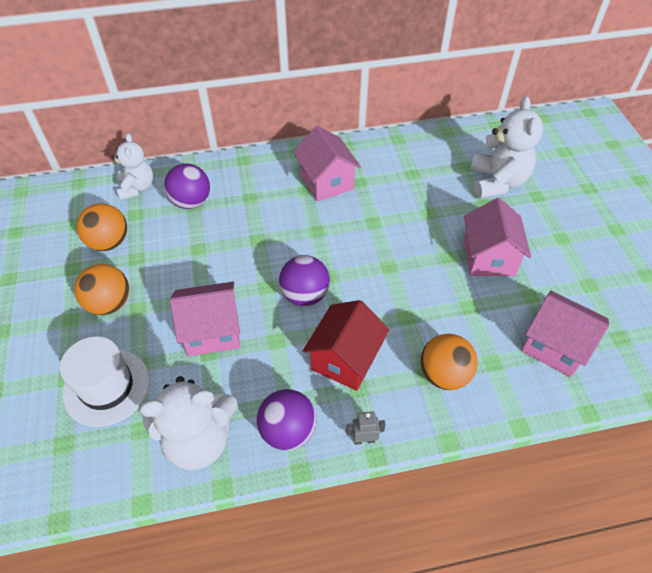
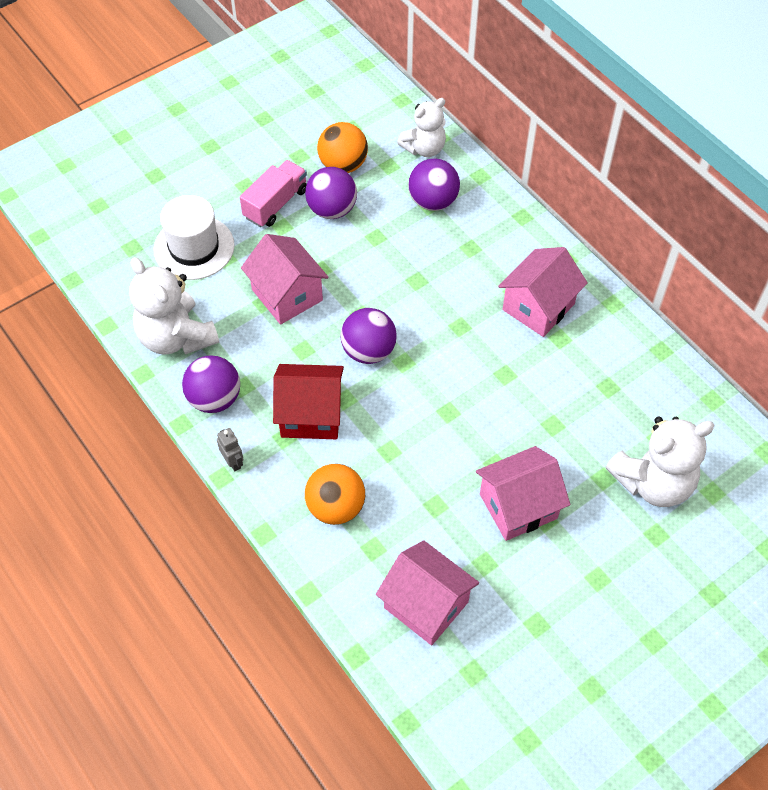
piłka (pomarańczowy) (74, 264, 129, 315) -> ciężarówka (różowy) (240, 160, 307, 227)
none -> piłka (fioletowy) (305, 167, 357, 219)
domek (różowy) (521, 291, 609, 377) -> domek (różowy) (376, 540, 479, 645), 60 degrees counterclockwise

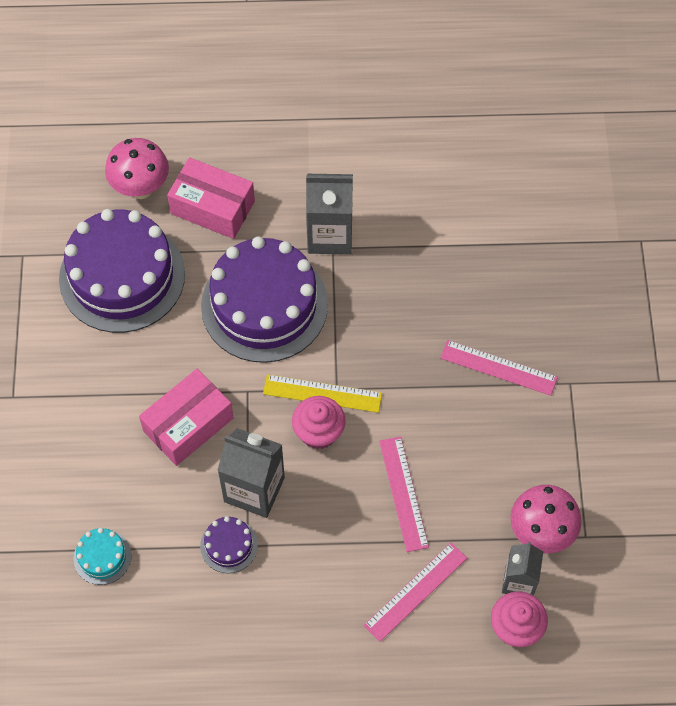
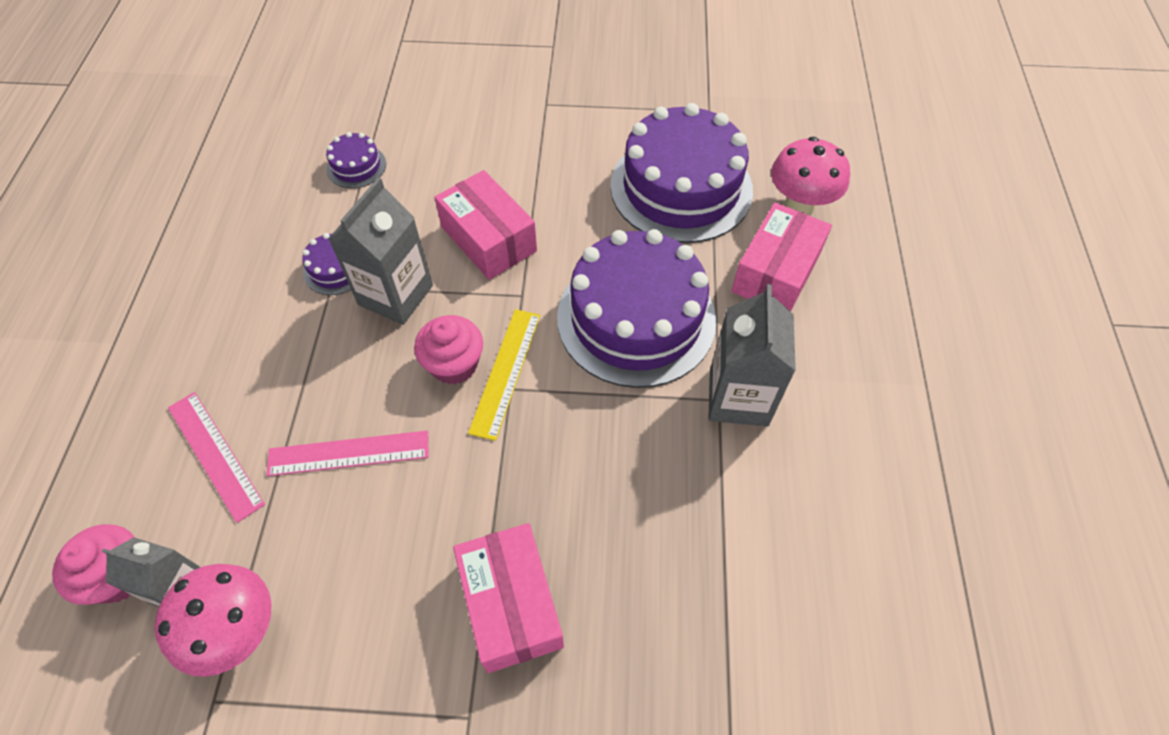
tort (turkusowy) (74, 528, 132, 585) -> tort (fioletowy) (326, 132, 386, 188)
linijka (różowy) (440, 340, 558, 396) -> pudełko (różowy) (453, 523, 564, 673)

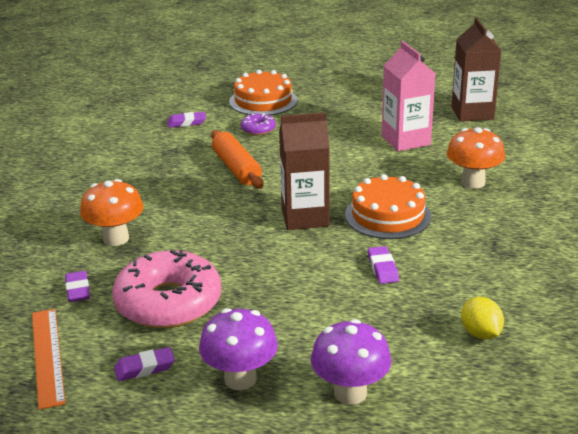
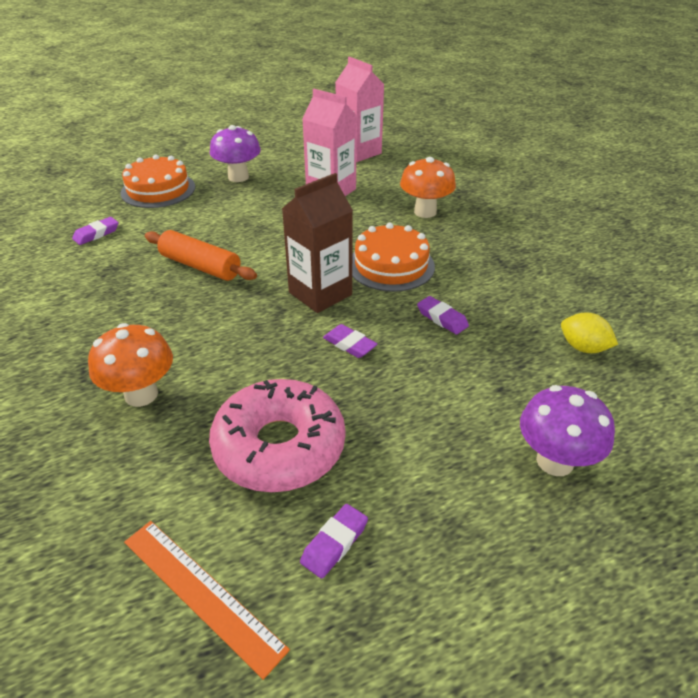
grzyb (fioletowy) (199, 308, 278, 390) -> grzyb (fioletowy) (210, 125, 261, 182), moved
gumka do mazania (fioletowy) (65, 271, 90, 302) -> gumka do mazania (fioletowy) (323, 324, 377, 358), moved
karton mleka (brązowy) (451, 17, 502, 122) -> karton mleka (różowy) (335, 57, 384, 162)
donut (fioletowy) (241, 113, 276, 135) -> none

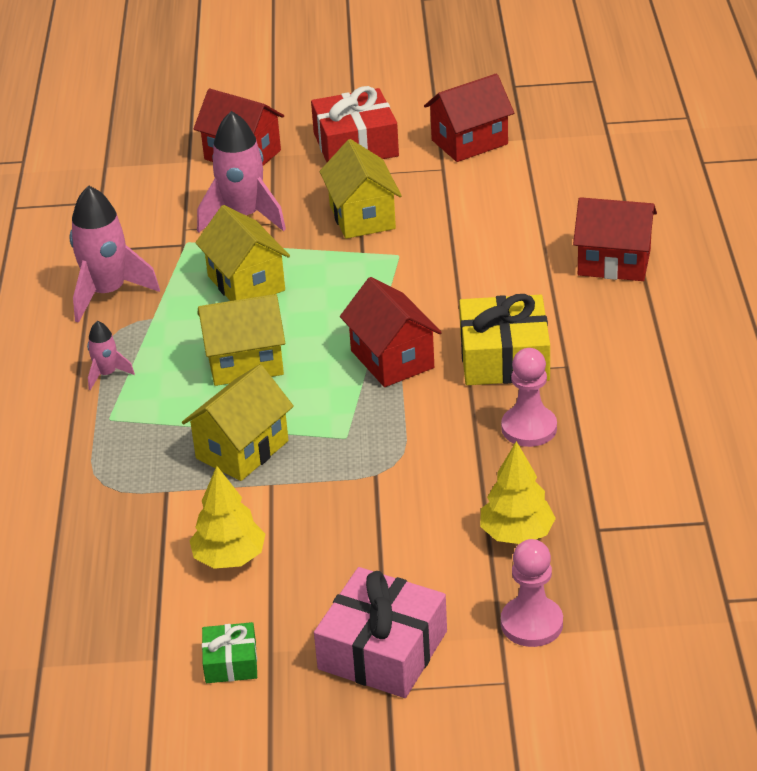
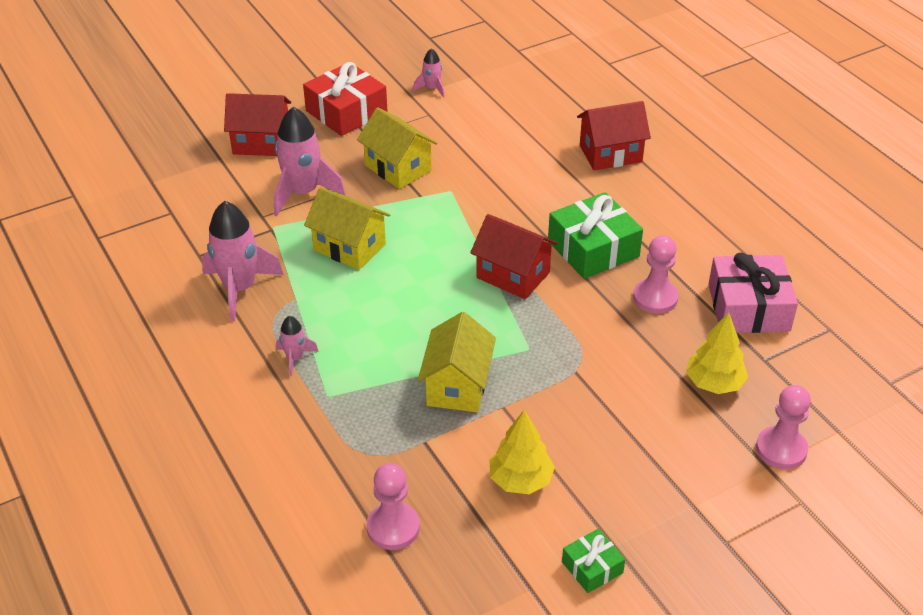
none -> pionek (różowy) (367, 463, 420, 550)
domek (czerwony) (424, 73, 514, 162) -> rakieta (różowy) (413, 48, 445, 98)
prezent (żółty) (459, 294, 550, 385) -> prezent (zielony) (548, 192, 643, 279)
prezent (różowy) (314, 567, 447, 698) -> prezent (różowy) (708, 253, 798, 333), moved
domek (żółty) (197, 294, 285, 386) -> none

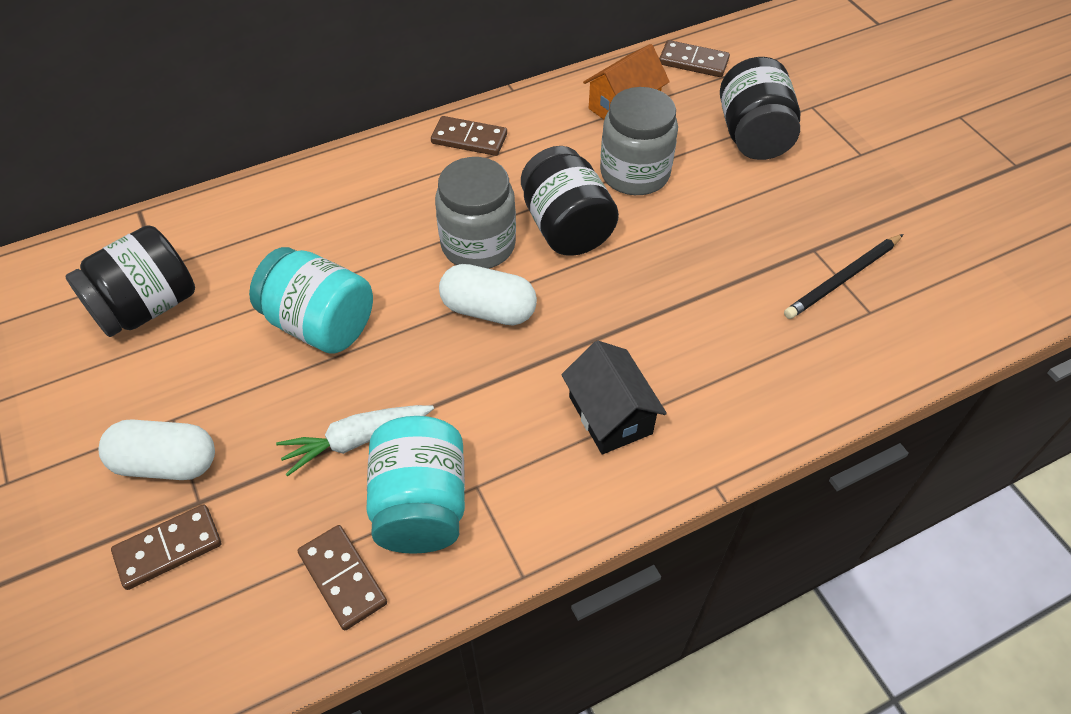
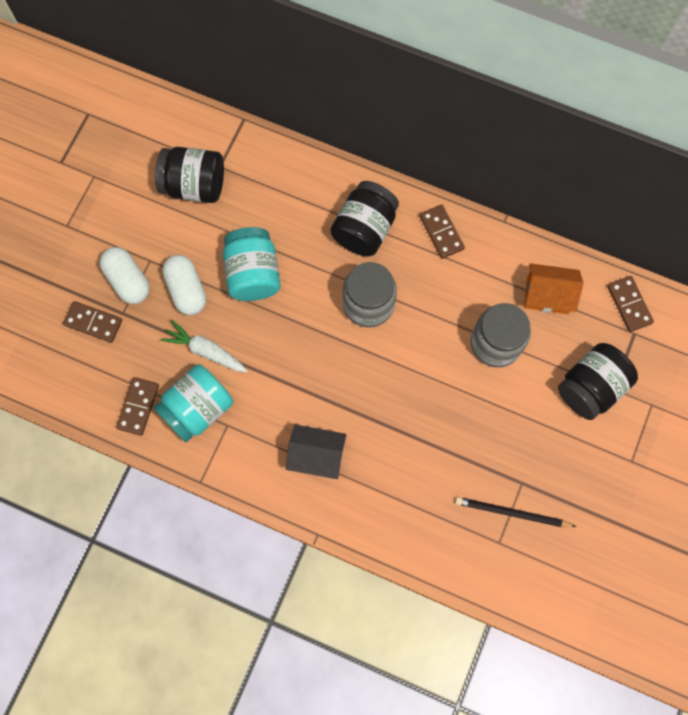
kapsułka (biały) (439, 264, 537, 325) -> kapsułka (biały) (162, 255, 206, 315), moved
domek (czarny) (561, 340, 667, 454) -> domek (czarny) (286, 424, 346, 479), 75 degrees clockwise
słoik (czarny) (521, 146, 619, 256) -> słoik (czarny) (330, 181, 399, 256), moved

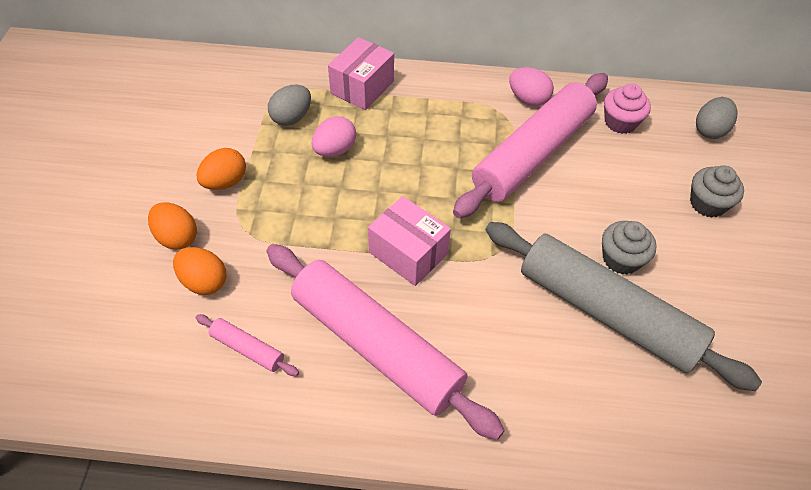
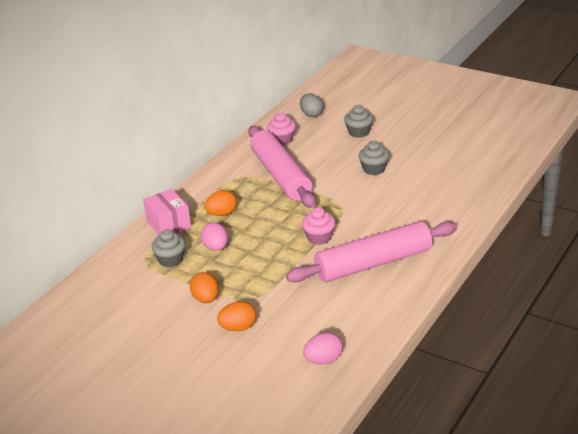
jajko (szary) (268, 85, 311, 126) -> muffinka (szary) (152, 229, 186, 267)
jajko (pomarańczowy) (173, 247, 226, 295) -> jajko (pomarańczowy) (204, 190, 237, 216), moved
pudełko (różowy) (368, 196, 451, 286) -> muffinka (różowy) (302, 207, 336, 245)
jajko (różowy) (509, 67, 554, 106) -> jajko (różowy) (303, 332, 343, 364), moved
wałek do ciasta (różowy) (196, 314, 299, 376) -> none
wałek do ciasta (szary) (486, 222, 762, 391) -> none

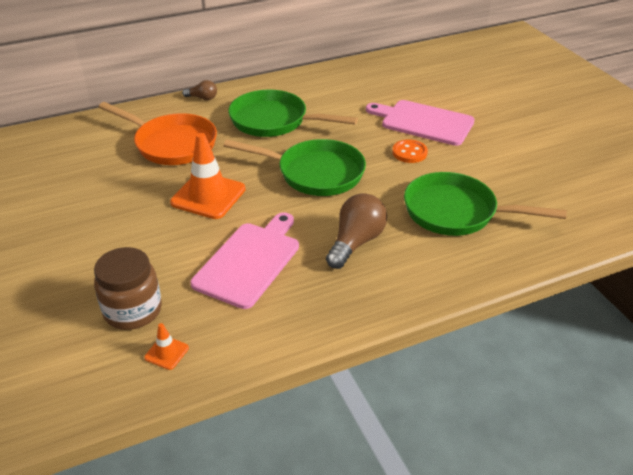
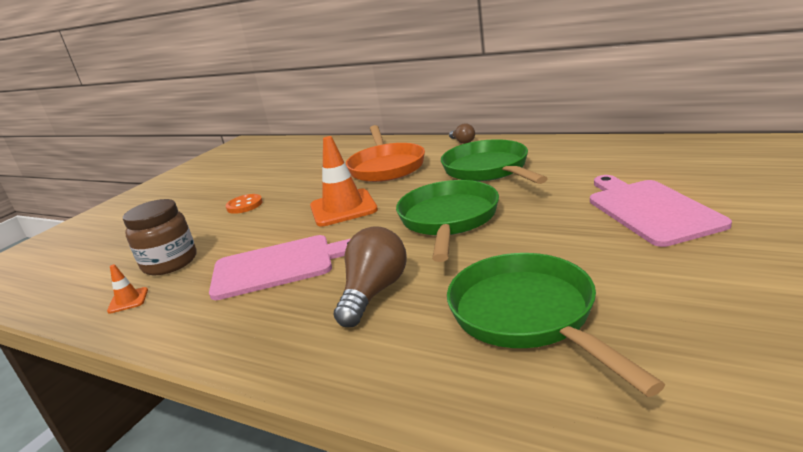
guzik (pomarańczowy) (392, 139, 428, 163) -> guzik (pomarańczowy) (225, 194, 263, 214), moved
żarówka (brązowy) (326, 193, 387, 269) -> żarówka (brązowy) (334, 226, 407, 327), 60 degrees counterclockwise
patelnia (zielony) (223, 139, 366, 196) -> patelnia (zielony) (396, 180, 499, 262), 150 degrees counterclockwise

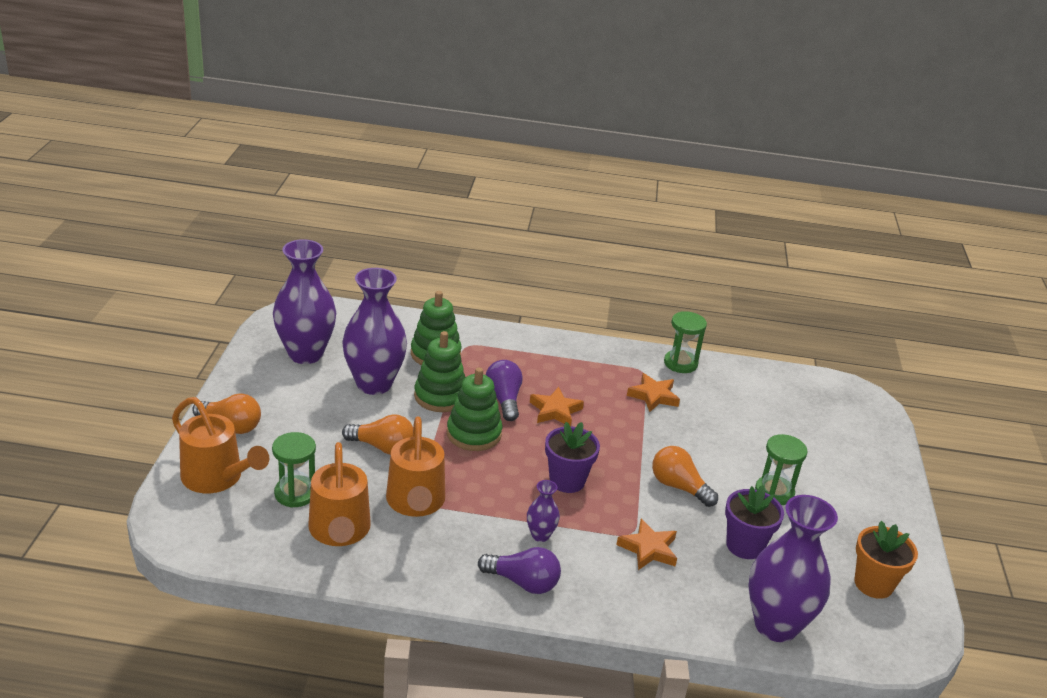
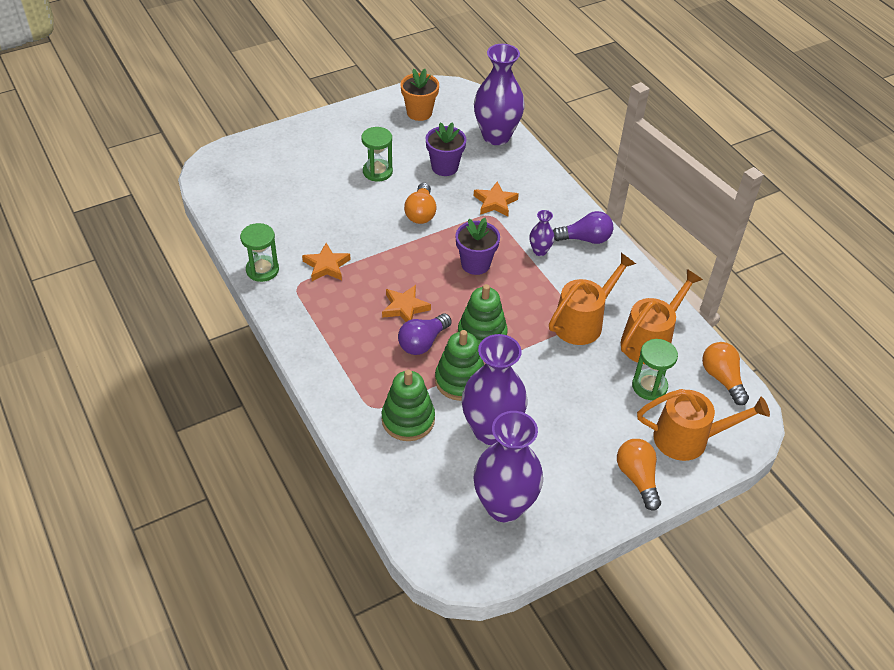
żarówka (fioletowy) (478, 547, 561, 594) -> żarówka (fioletowy) (553, 211, 613, 244), 105 degrees clockwise
konewka (pomarańczowy) (172, 397, 269, 493) -> konewka (pomarańczowy) (637, 389, 770, 461), 90 degrees clockwise
żarówka (pomarańczowy) (342, 414, 413, 455) -> żarówka (pomarańczowy) (702, 342, 749, 405), moved

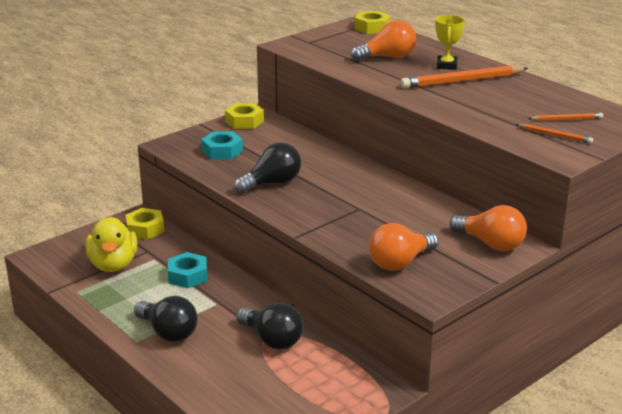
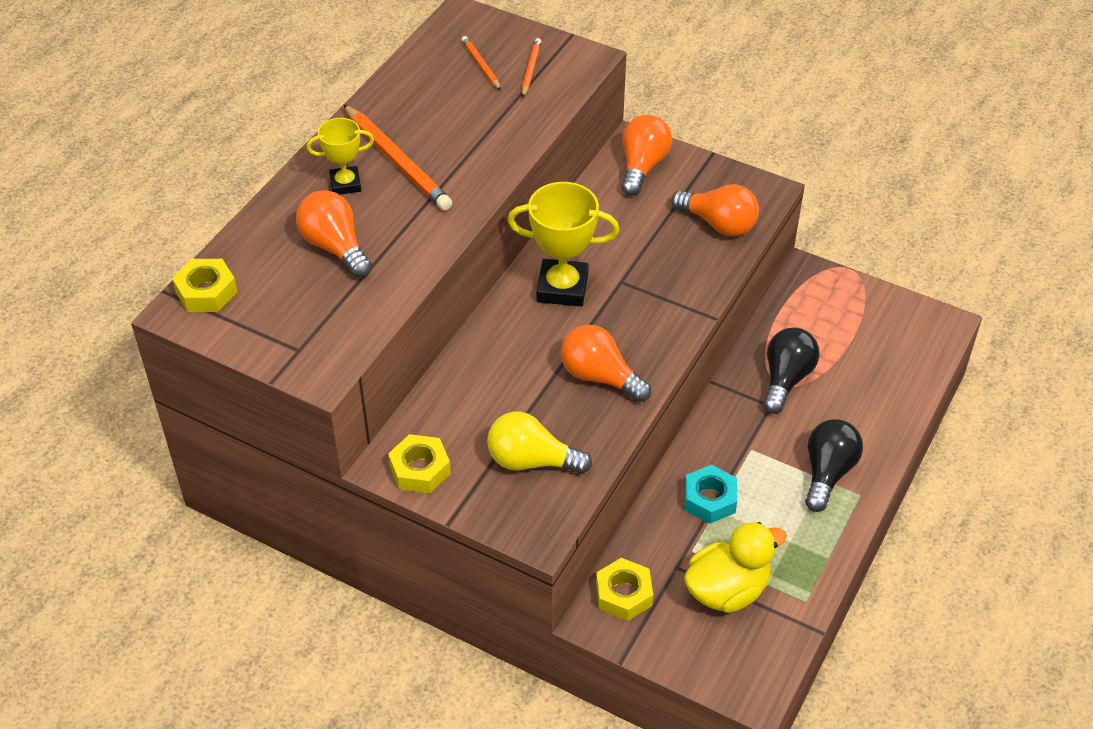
nakrętka (turkusowy) (201, 131, 243, 159) -> żarówka (żółty) (487, 412, 592, 474)
none -> puchar (żółty) (508, 182, 619, 307)
żarówka (czarny) (234, 142, 301, 194) -> żarówka (pomarańczowy) (561, 325, 651, 402)

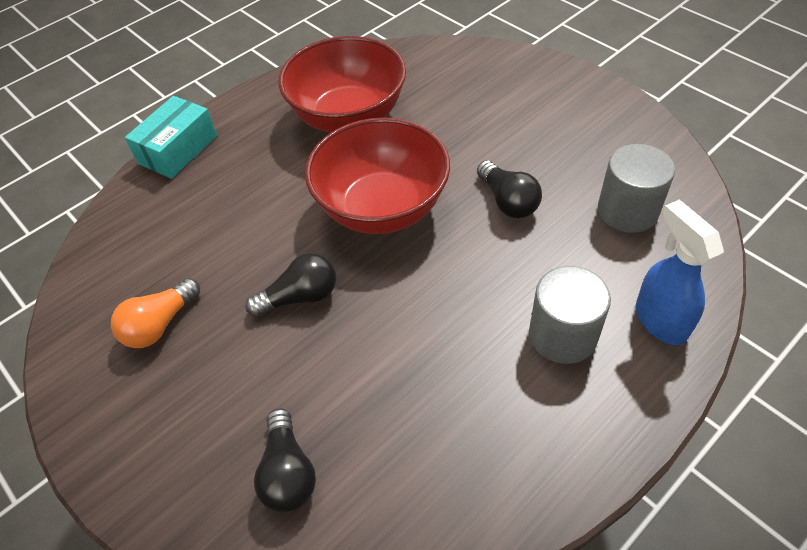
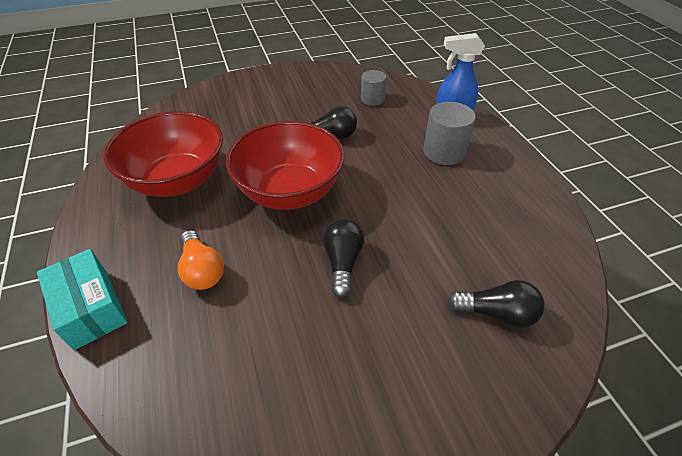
żarówka (pomarańczowy) (111, 278, 200, 348) -> żarówka (pomarańczowy) (178, 230, 224, 290), moved
walec (szary) (598, 144, 675, 233) -> walec (szary) (361, 70, 386, 106), x0.65

